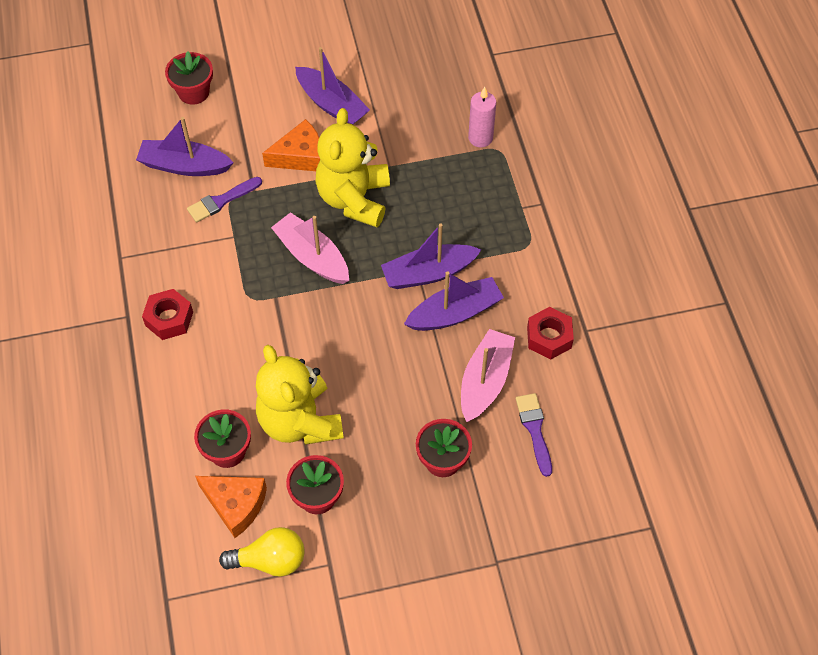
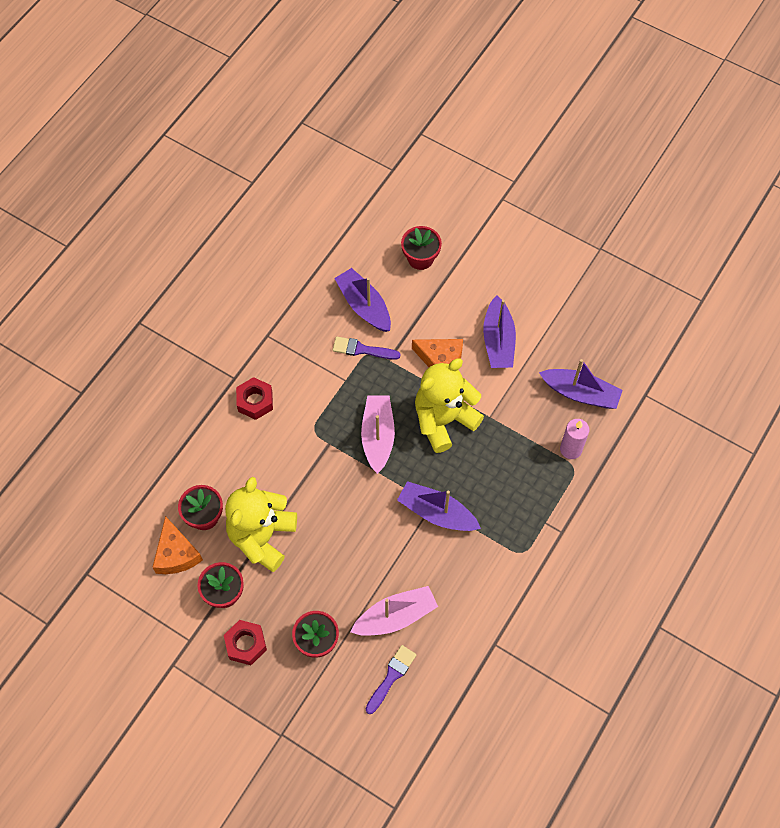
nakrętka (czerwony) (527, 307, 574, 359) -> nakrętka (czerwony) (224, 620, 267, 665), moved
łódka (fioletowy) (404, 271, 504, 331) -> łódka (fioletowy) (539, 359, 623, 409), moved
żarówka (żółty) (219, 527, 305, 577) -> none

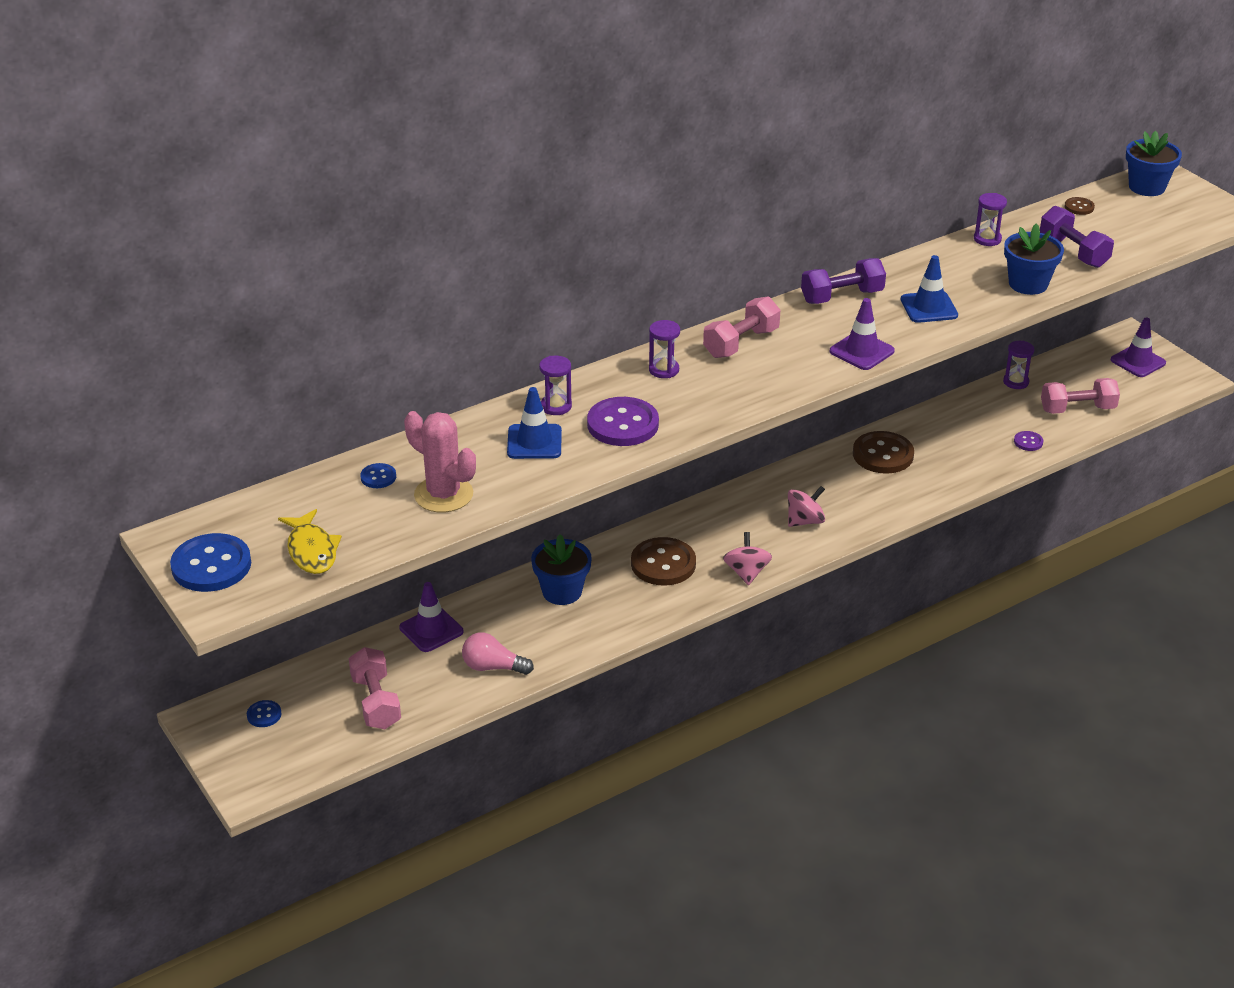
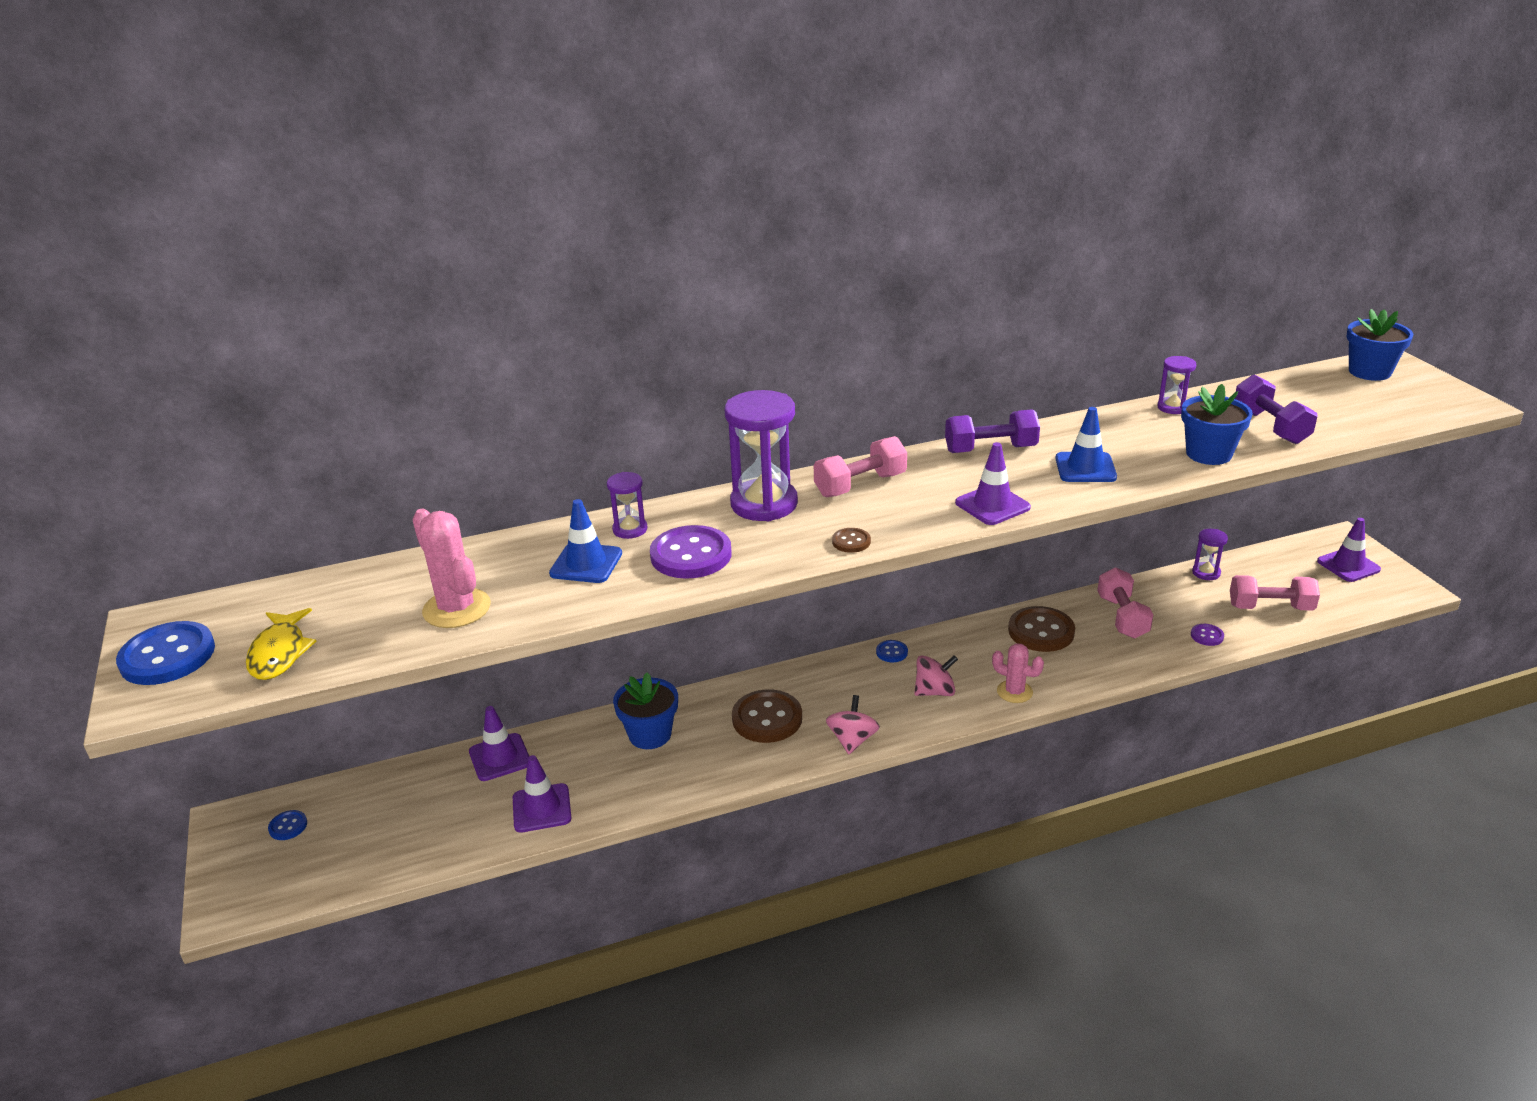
żarówka (różowy) (462, 632, 534, 675) -> pachołek (fioletowy) (513, 755, 571, 832)
klepsydra (fioletowy) (649, 320, 680, 378) -> klepsydra (fioletowy) (725, 390, 798, 521), x1.99
guzik (brązowy) (1065, 197, 1095, 215) -> guzik (brązowy) (832, 528, 871, 553), moved
guzik (niebieski) (360, 463, 396, 488) -> guzik (niebieski) (876, 640, 908, 662), moved
none -> kaktus (różowy) (992, 643, 1044, 703)
hantel (różowy) (349, 647, 401, 729) -> hantel (różowy) (1097, 567, 1153, 639), moved

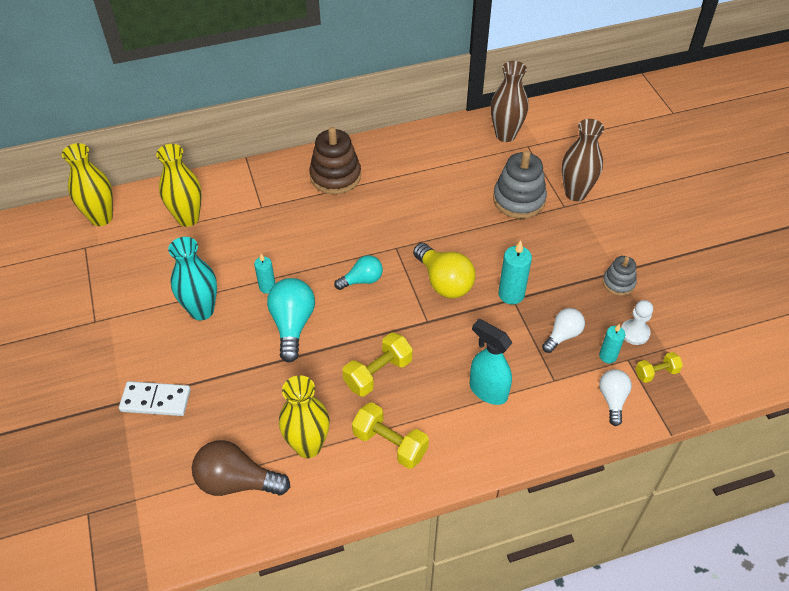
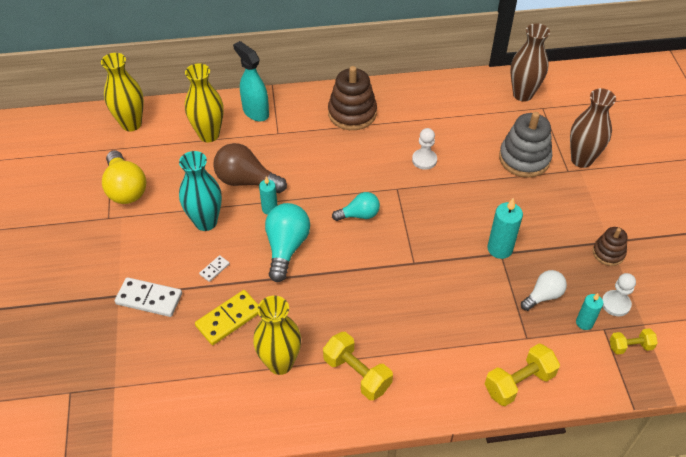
żarówka (żółty) (413, 243, 475, 298) -> żarówka (żółty) (102, 150, 146, 204), moved
none -> kostka domina (żółty) (195, 290, 258, 345)
none -> kostka domina (biały) (199, 255, 230, 282)
żarówka (brązowy) (192, 440, 290, 496) -> żarówka (brązowy) (213, 143, 287, 193), moved
spryskiwacz (turkusowy) (470, 319, 512, 405) -> spryskiwacz (turkusowy) (233, 41, 269, 122), moved
none -> pionek (biały) (412, 128, 437, 170)
hantel (żółty) (342, 332, 413, 396) -> hantel (żółty) (485, 344, 560, 406), moved
zabawka nakładanka (szary) (603, 256, 637, 296) -> zabawka nakładanka (brązowy) (593, 227, 628, 266)
żarówka (biały) (599, 369, 632, 426) -> none

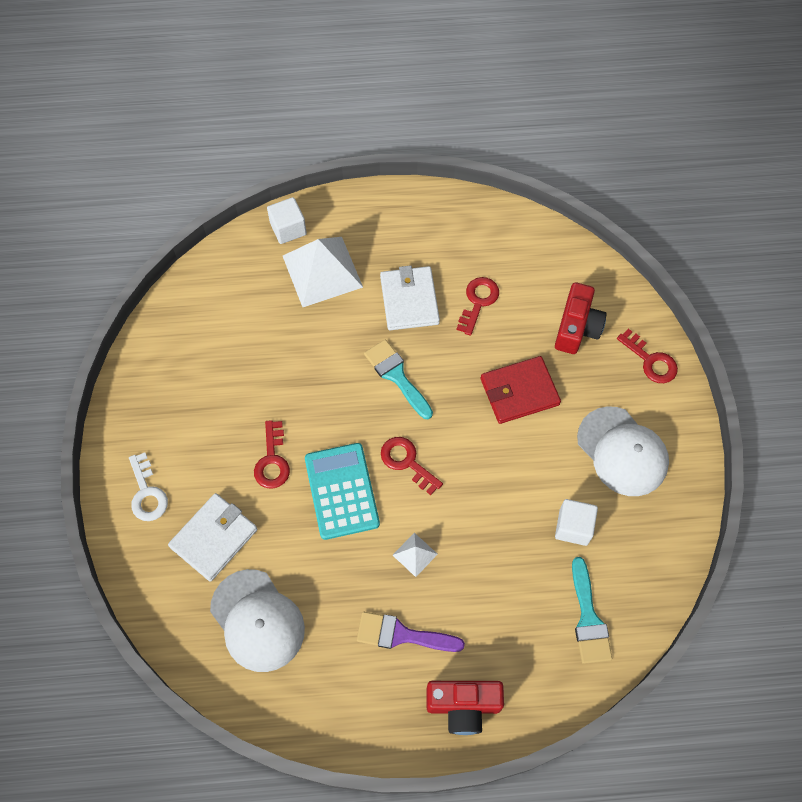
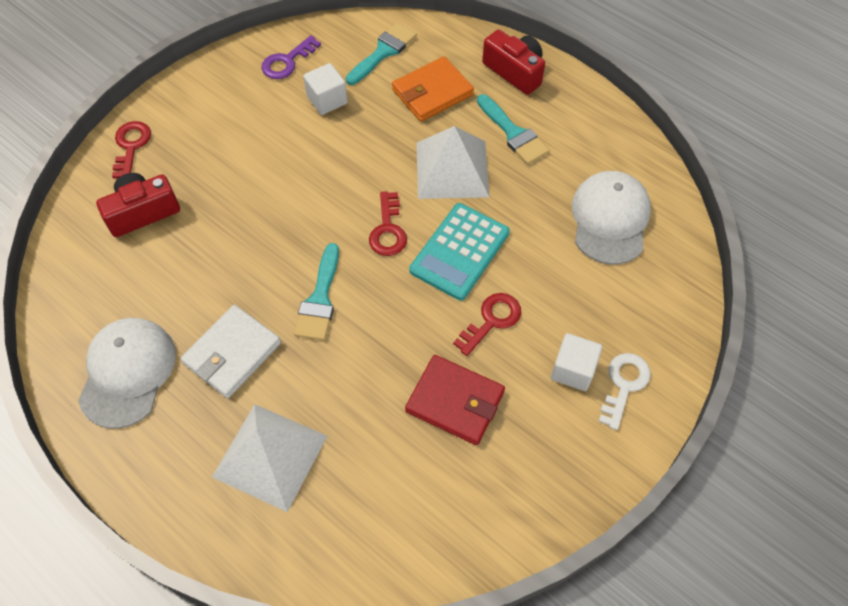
czapka (biały) (577, 406, 669, 496) -> czapka (biały) (78, 318, 176, 429), moved
none -> klucz (fioletowy) (261, 35, 321, 79)
none -> portfel (pomarańczowy) (392, 56, 474, 122)
portfel (czerwony) (481, 356, 561, 424) -> portfel (czerwony) (405, 355, 505, 445), moved
piramida (biały) (393, 533, 438, 577) -> piramida (biały) (417, 126, 490, 199), x2.22
pędzel (fioletowy) (357, 612, 465, 652) -> pędzel (turkusowy) (477, 94, 550, 165)
sześcian (biały) (267, 197, 307, 244) -> sześcian (biały) (551, 333, 602, 391), moved
portfel (biały) (168, 493, 258, 582) -> none
klucz (czerwony) (457, 277, 499, 336) -> none

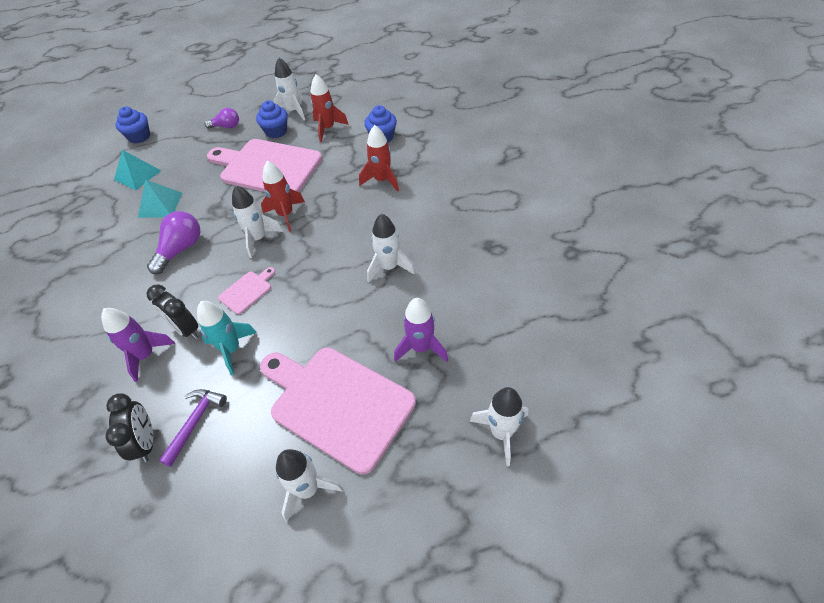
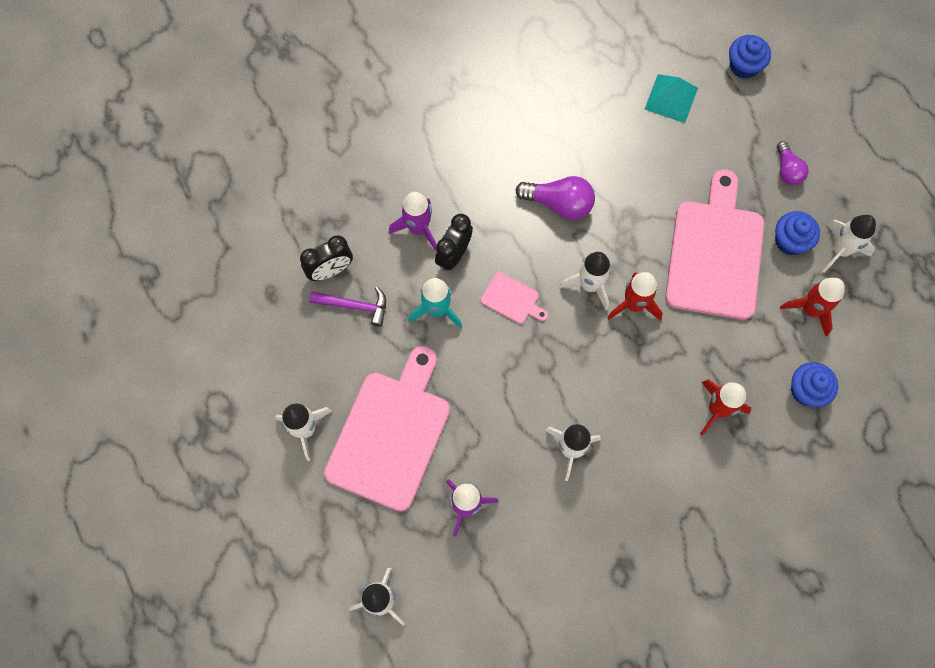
piramida (turkusowy) (138, 179, 182, 218) -> none

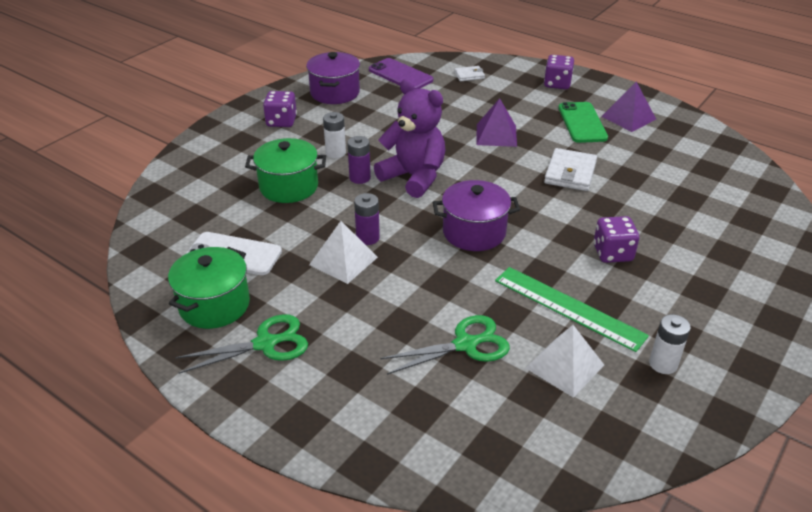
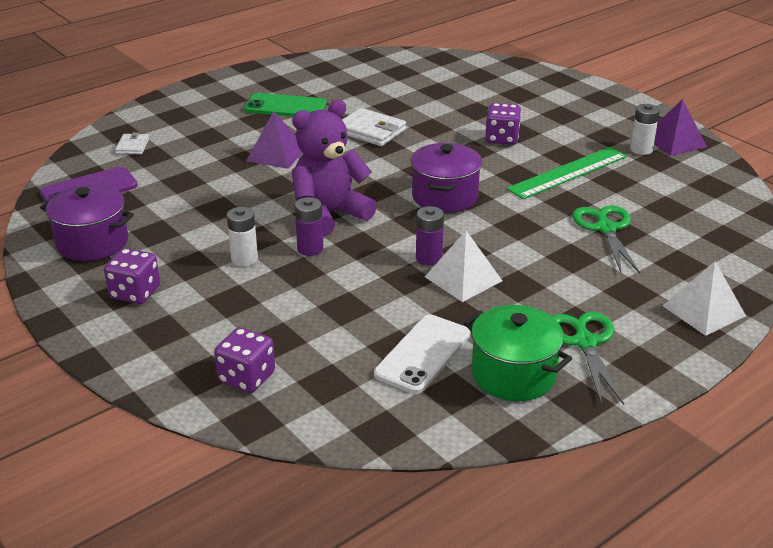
kostka do gry (fioletowy) (544, 55, 574, 89) -> kostka do gry (fioletowy) (214, 327, 275, 393), moved
piramida (fioletowy) (601, 82, 656, 132) -> piramida (fioletowy) (654, 99, 707, 156), moved
piramida (biały) (526, 325, 604, 398) -> piramida (biały) (663, 262, 746, 336), moved
garnek (zielony) (245, 138, 326, 203) -> none

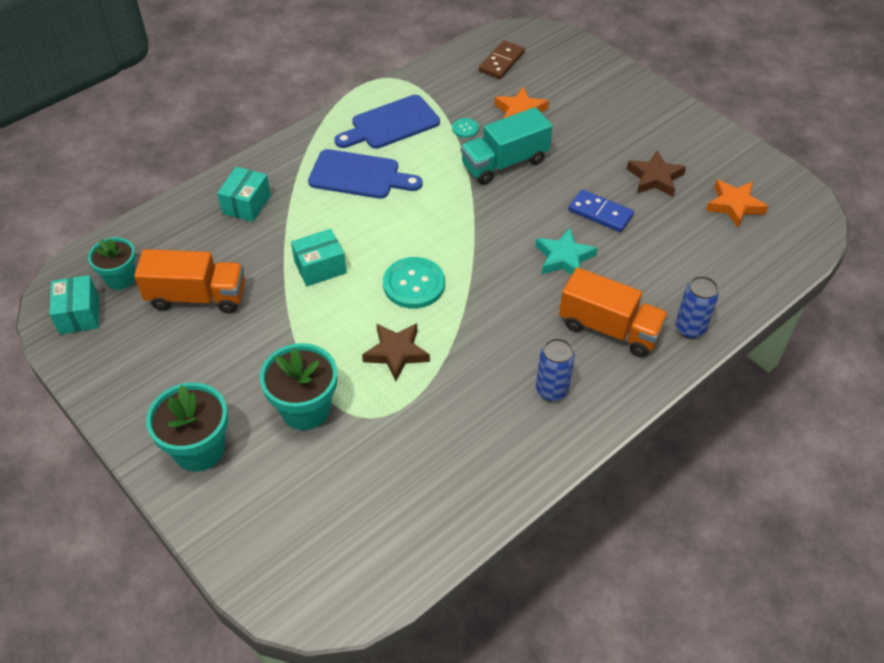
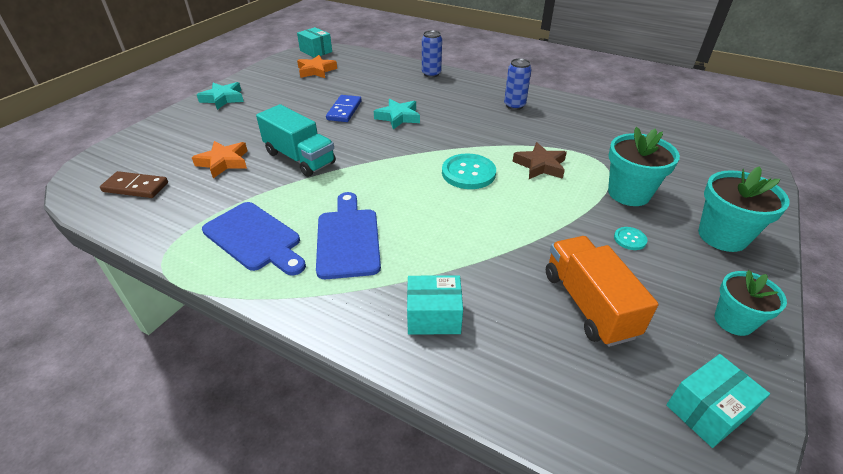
none -> gwiazda (turkusowy) (197, 82, 244, 110)
pudełko (turkusowy) (291, 229, 347, 286) -> pudełko (turkusowy) (297, 27, 332, 58), moved
guzik (turkusowy) (452, 118, 479, 138) -> guzik (turkusowy) (614, 227, 647, 250), moved
doniczka (turkusowy) (88, 237, 136, 290) -> doniczka (turkusowy) (715, 270, 787, 336), moved
ciężarówka (pomarańczowy) (559, 267, 668, 357) -> none
gwiazda (brązowy) (627, 150, 686, 197) -> none

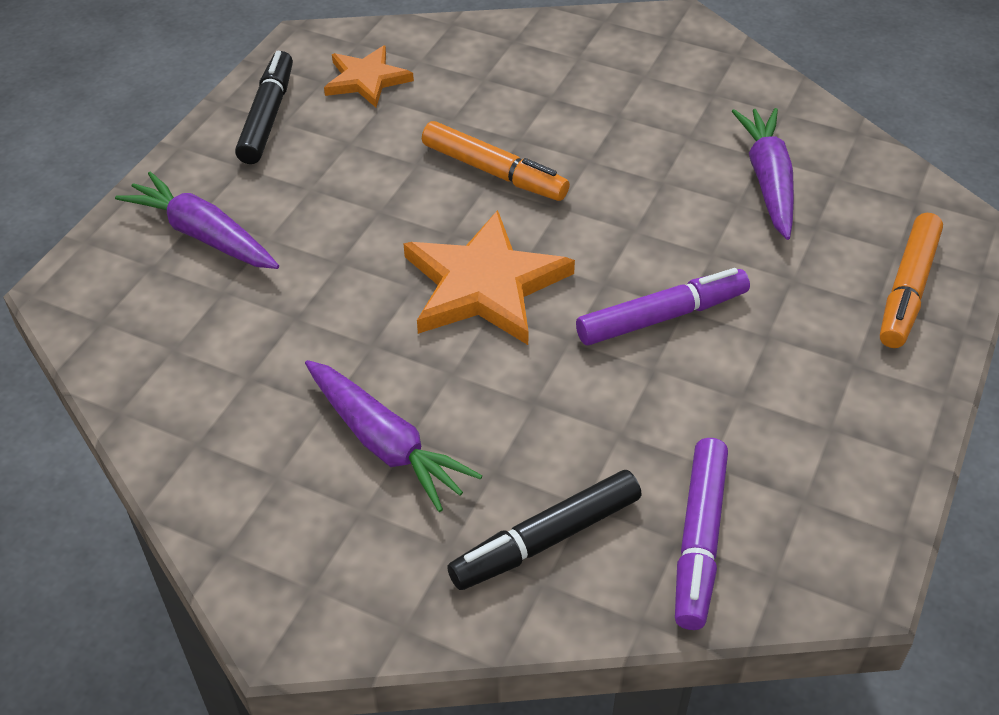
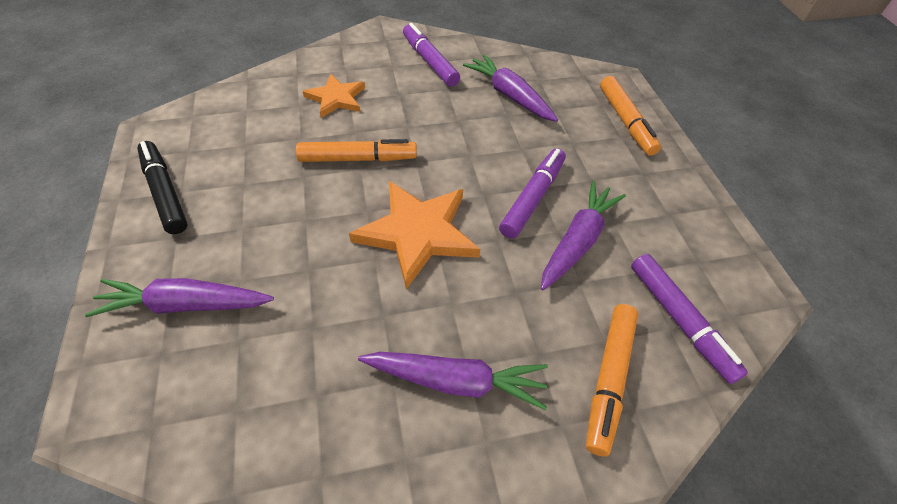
gwiazda (pomarańczowy) (324, 46, 414, 107) -> gwiazda (pomarańczowy) (303, 74, 365, 118), moved
none -> flamaster (fioletowy) (403, 23, 460, 87)
none -> marchewka (fioletowy) (541, 180, 626, 291)
flamaster (czarny) (447, 470, 641, 590) -> flamaster (pomarańczowy) (586, 304, 638, 456)

